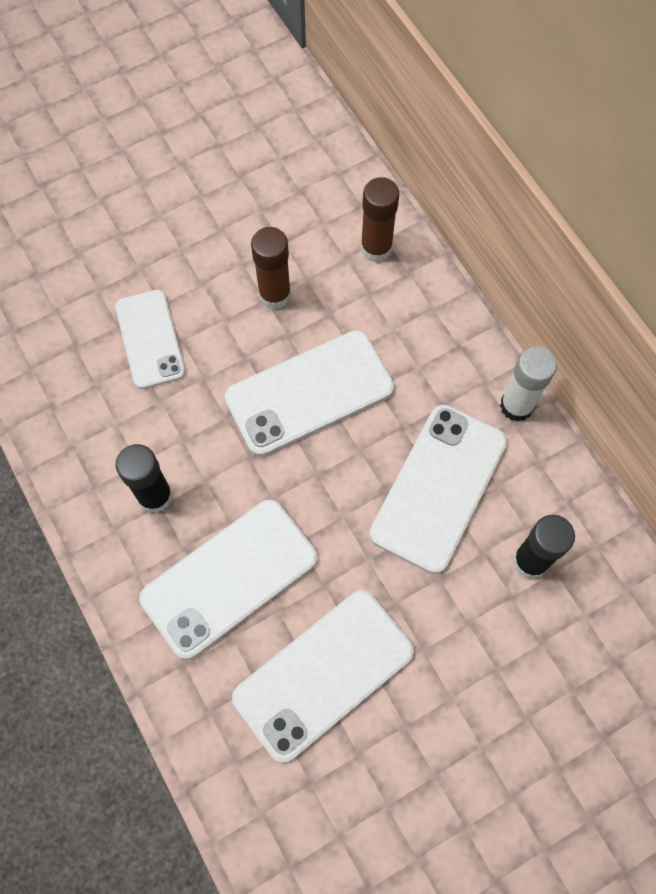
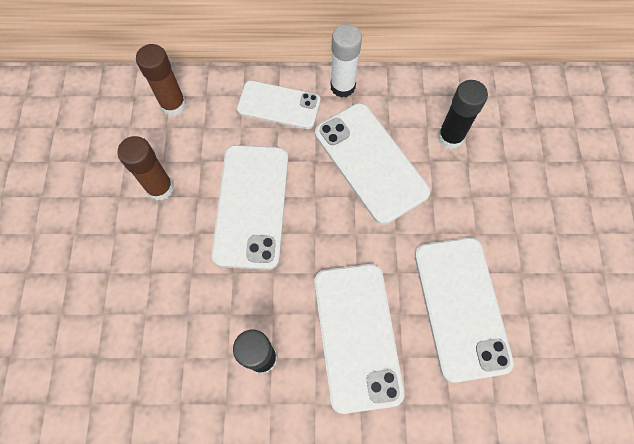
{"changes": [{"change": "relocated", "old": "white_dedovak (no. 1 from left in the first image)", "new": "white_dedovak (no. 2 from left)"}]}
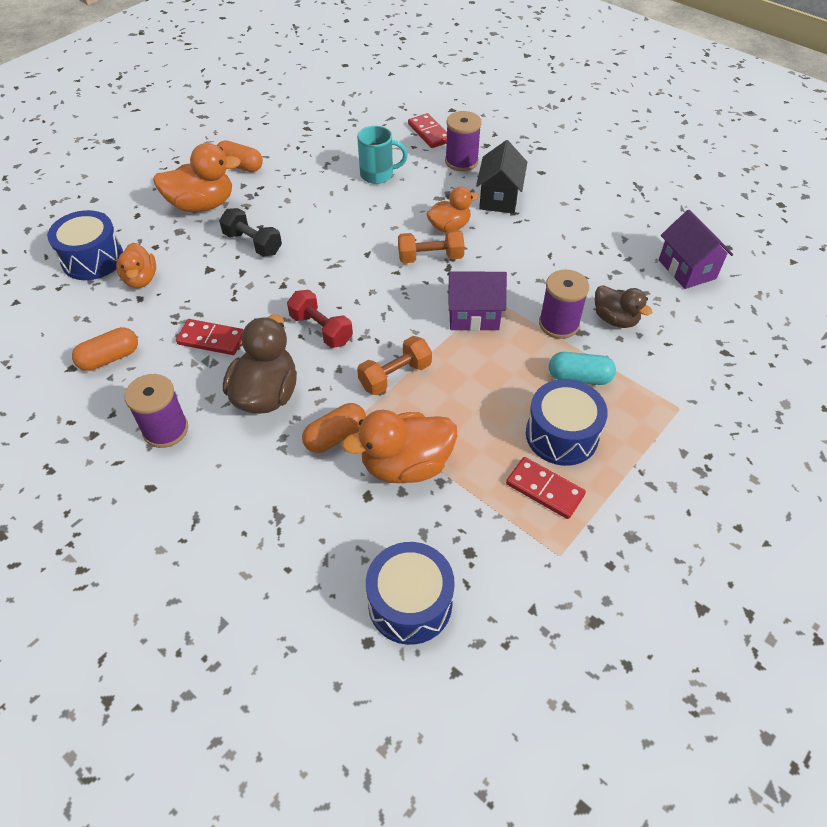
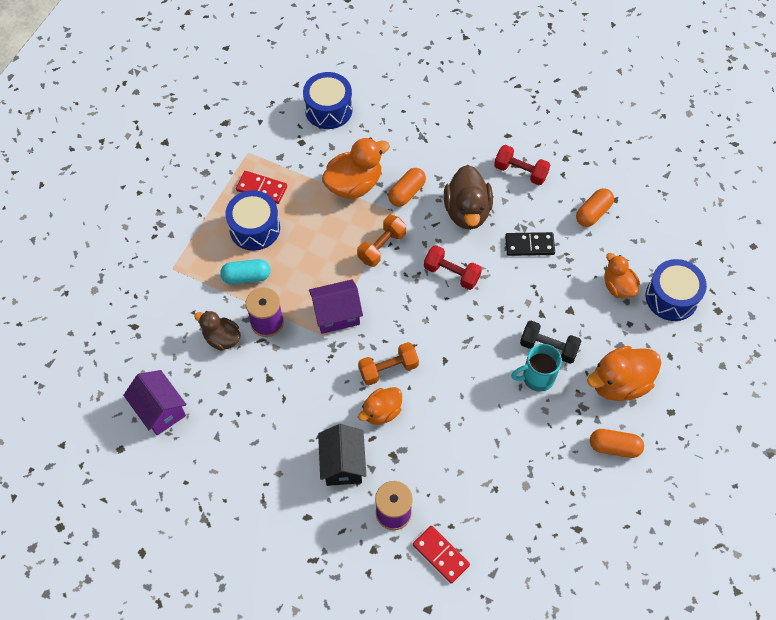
{"changes": [{"change": "exchanged", "old": "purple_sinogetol (no. 1 from left)", "new": "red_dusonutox (no. 2 from left)"}, {"change": "colour", "old": "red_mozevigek (no. 1 from left)", "new": "black_mozevigek"}, {"change": "relocated", "old": "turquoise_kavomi"}]}
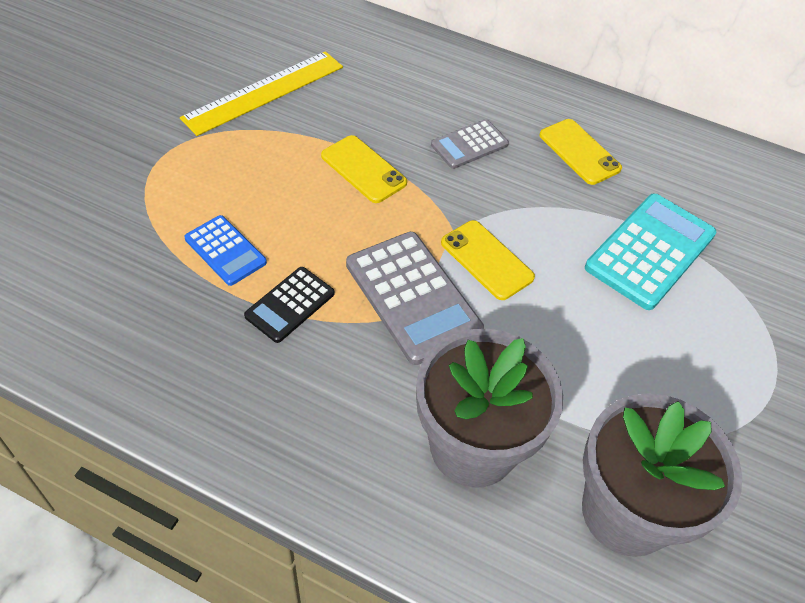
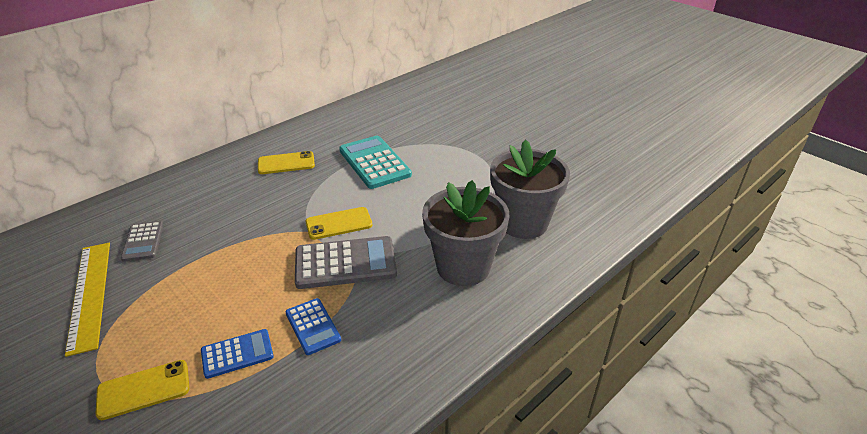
{"changes": [{"change": "colour", "old": "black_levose", "new": "blue_levose (no. 2 from left)"}, {"change": "relocated", "old": "yellow_dedovak (no. 1 from left)"}, {"change": "relocated", "old": "grey_levose (no. 2 from left in the first image)", "new": "grey_levose (no. 1 from left)"}]}
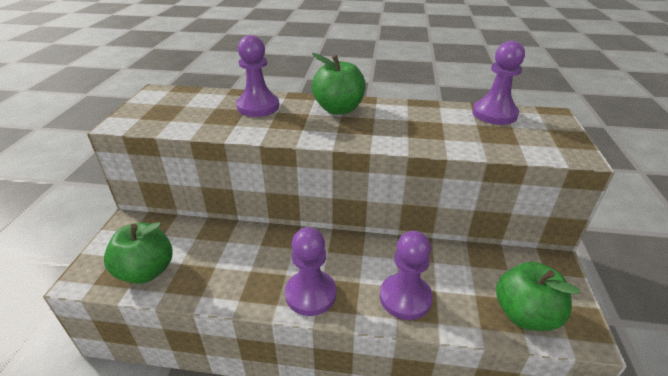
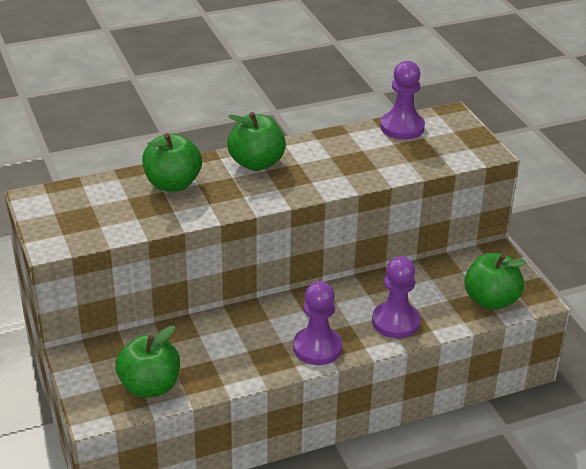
{"changes": [{"change": "exchanged", "old": "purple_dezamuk (no. 1 from left)", "new": "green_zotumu (no. 2 from left)"}]}
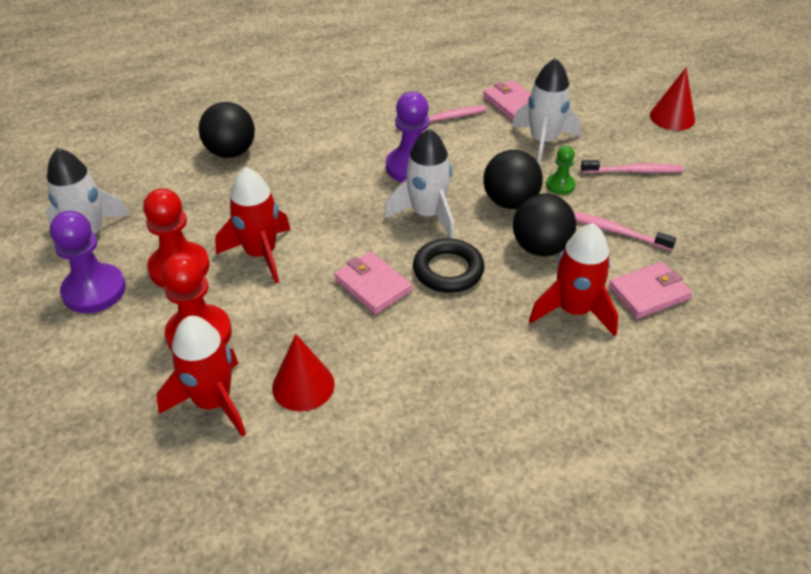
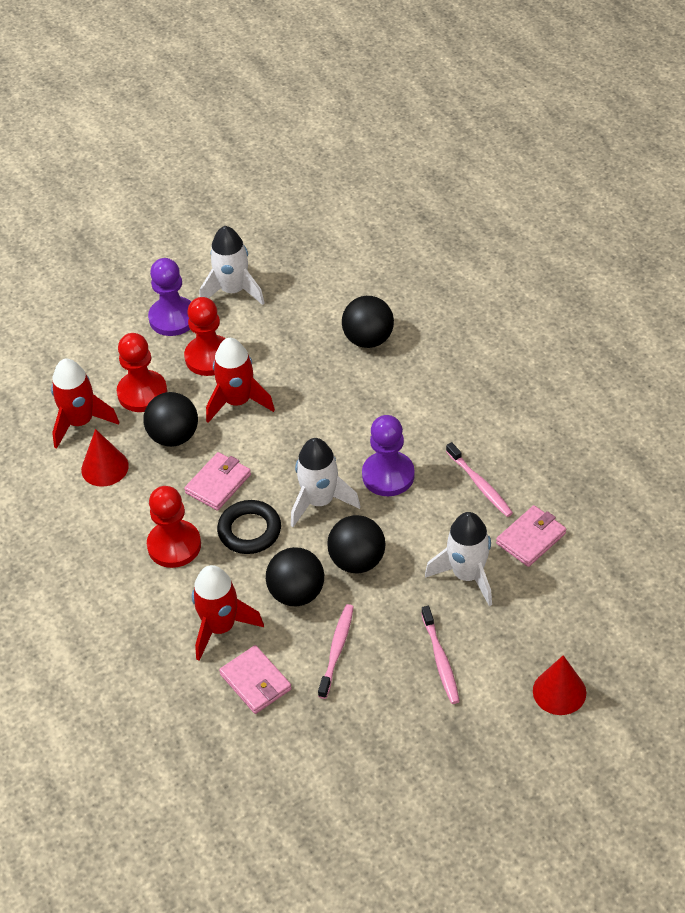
{"changes": [{"change": "missing", "old": "green_dezamuk"}, {"change": "appeared", "new": "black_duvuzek (no. 1 from left)"}, {"change": "appeared", "new": "red_dezamuk (no. 2 from left)"}]}
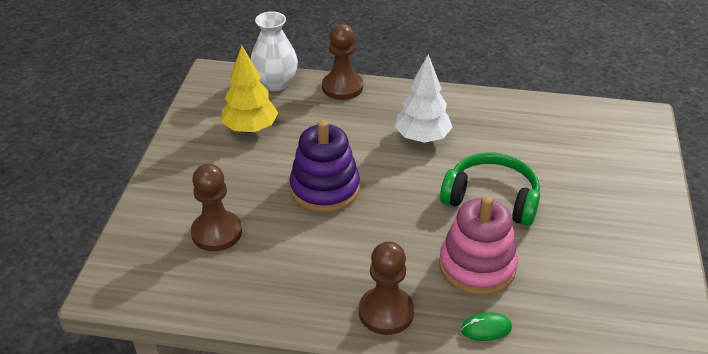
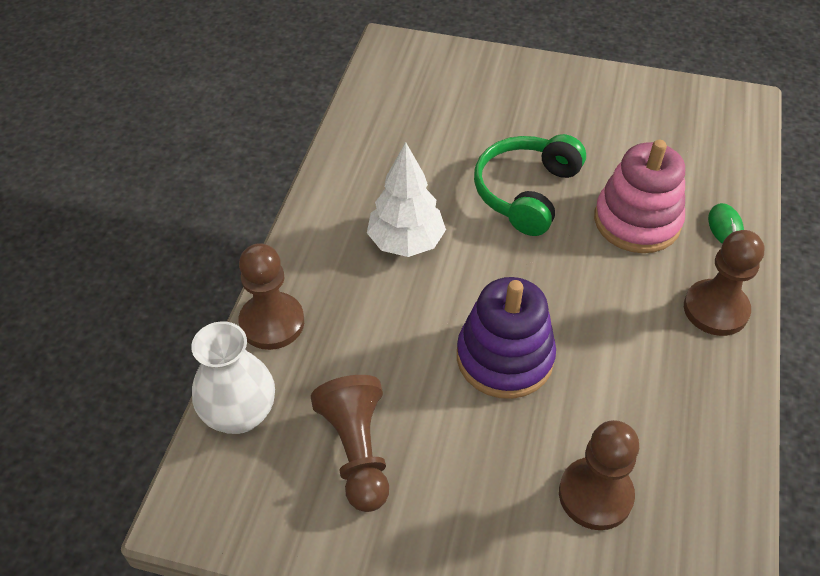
{"changes": [{"change": "exchanged", "old": "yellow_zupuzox", "new": "brown_dezamuk (no. 2 from left)"}]}
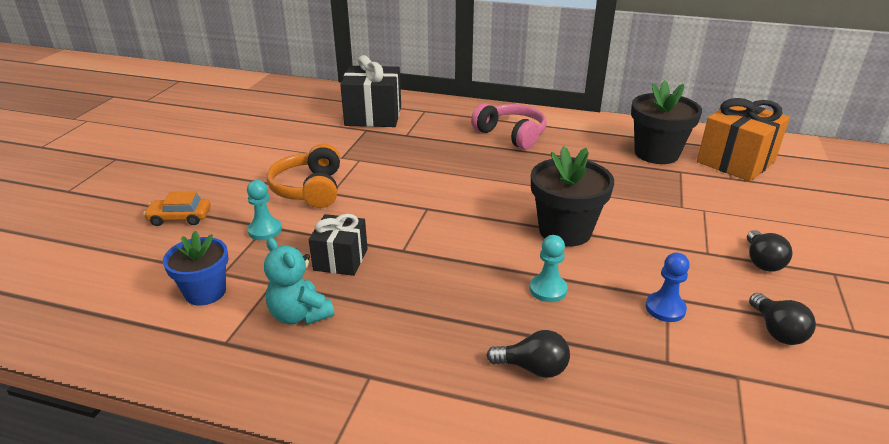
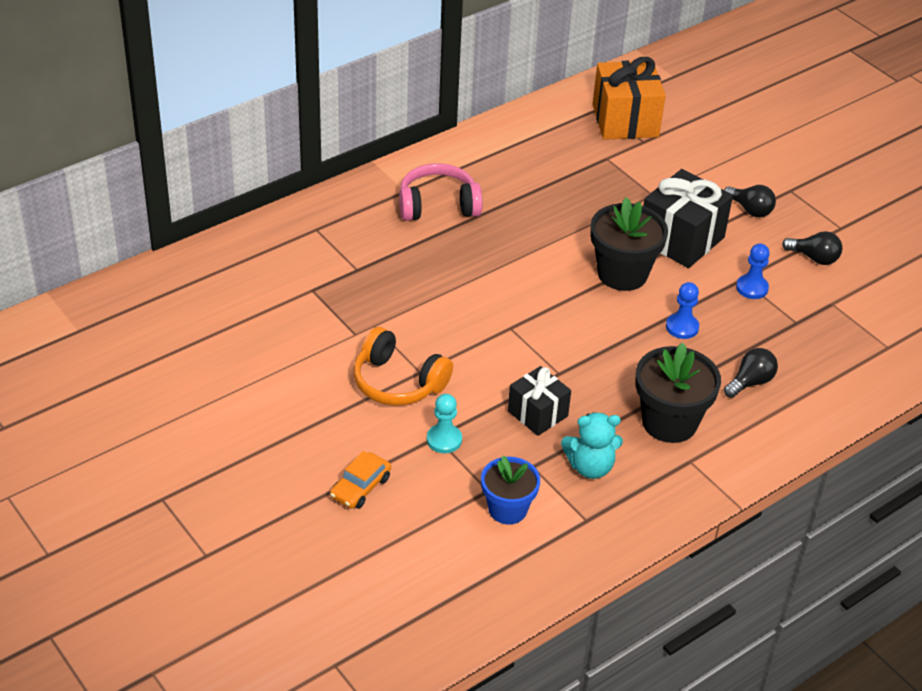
{"changes": [{"change": "relocated", "old": "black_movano (no. 2 from left)"}, {"change": "colour", "old": "turquoise_dezamuk (no. 2 from left)", "new": "blue_dezamuk (no. 1 from left)"}, {"change": "relocated", "old": "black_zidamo (no. 2 from left)"}]}
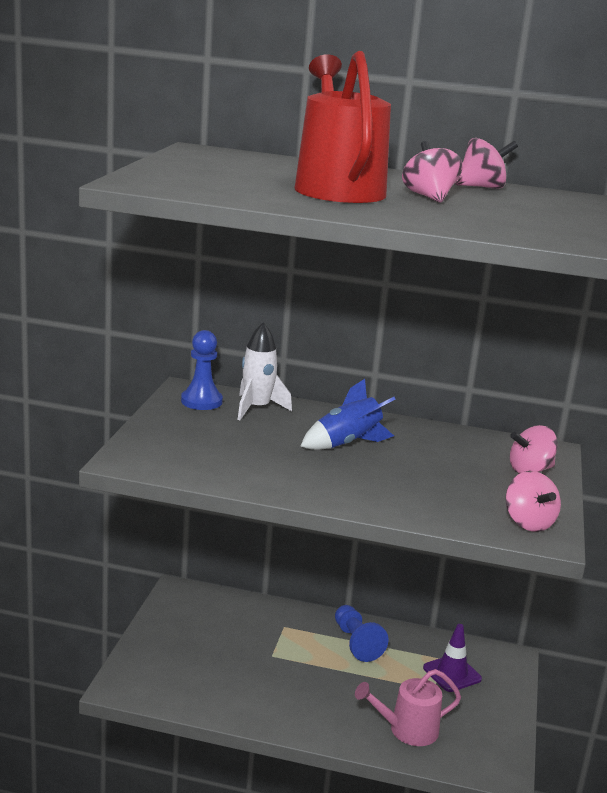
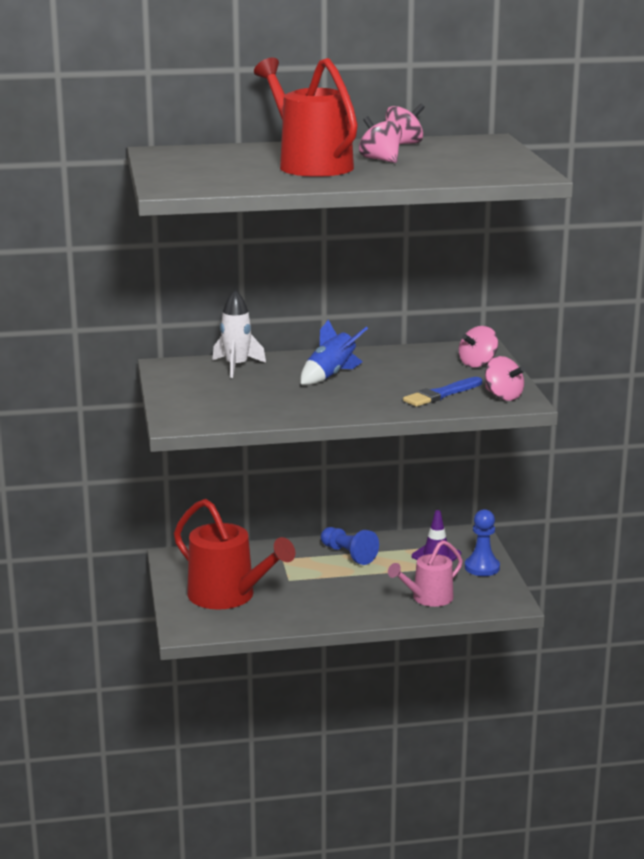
{"changes": [{"change": "relocated", "old": "blue_dezamuk (no. 1 from left in the first image)", "new": "blue_dezamuk (no. 2 from left)"}, {"change": "appeared", "new": "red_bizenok (no. 1 from left)"}, {"change": "appeared", "new": "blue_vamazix"}]}
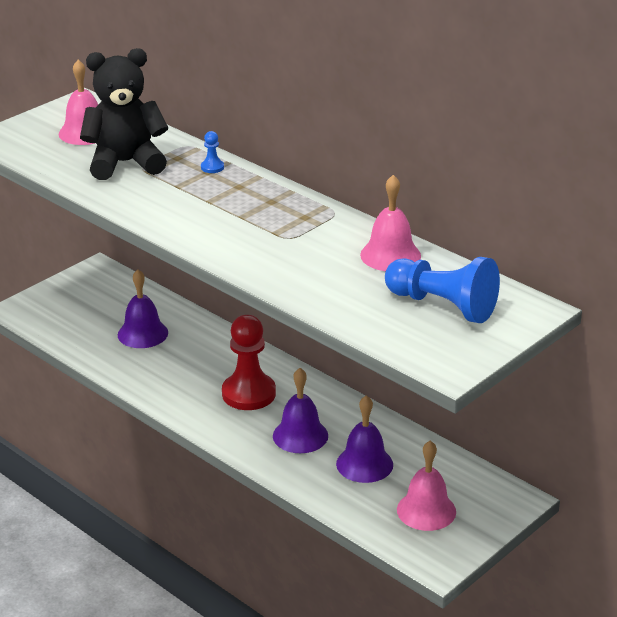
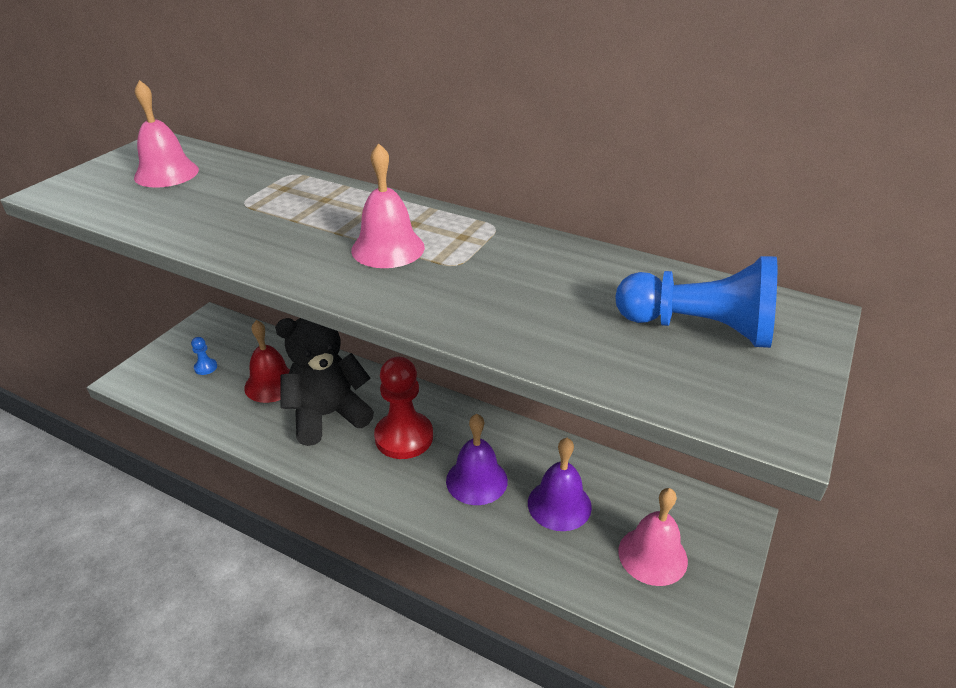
{"changes": [{"change": "relocated", "old": "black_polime"}, {"change": "colour", "old": "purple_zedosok (no. 1 from left)", "new": "red_zedosok"}, {"change": "relocated", "old": "blue_dezamuk (no. 1 from left)"}, {"change": "relocated", "old": "pink_zedosok (no. 2 from left)"}]}
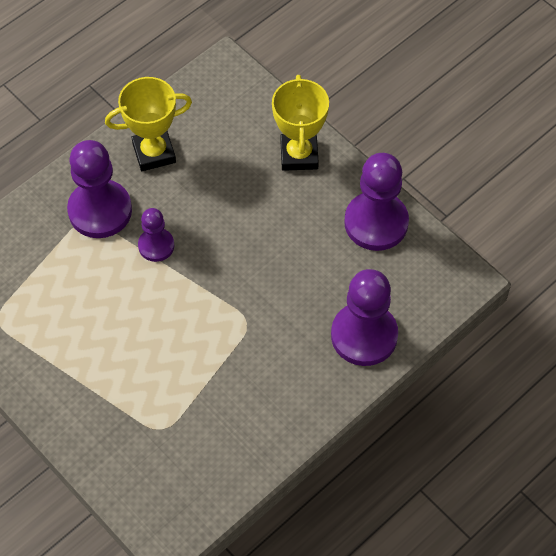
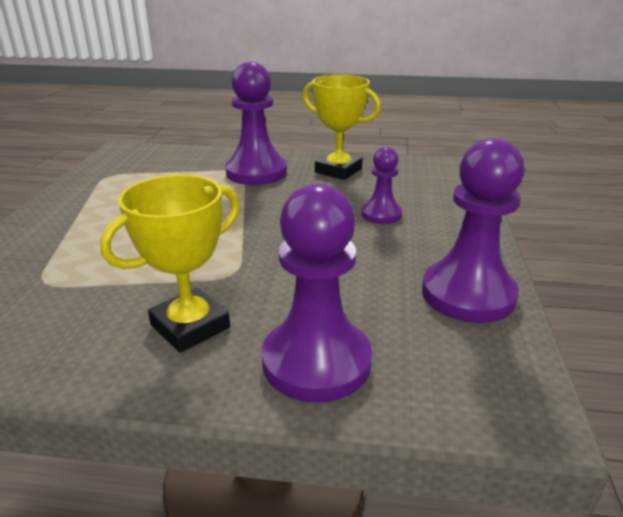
{"changes": [{"change": "relocated", "old": "purple_dezamuk (no. 2 from left in the first image)", "new": "purple_dezamuk (no. 3 from left)"}, {"change": "relocated", "old": "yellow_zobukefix (no. 2 from left in the first image)", "new": "yellow_zobukefix (no. 1 from left)"}]}
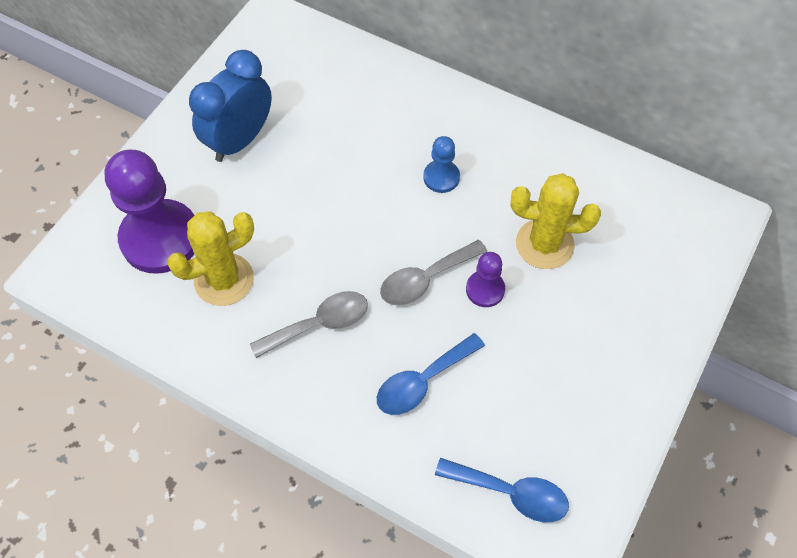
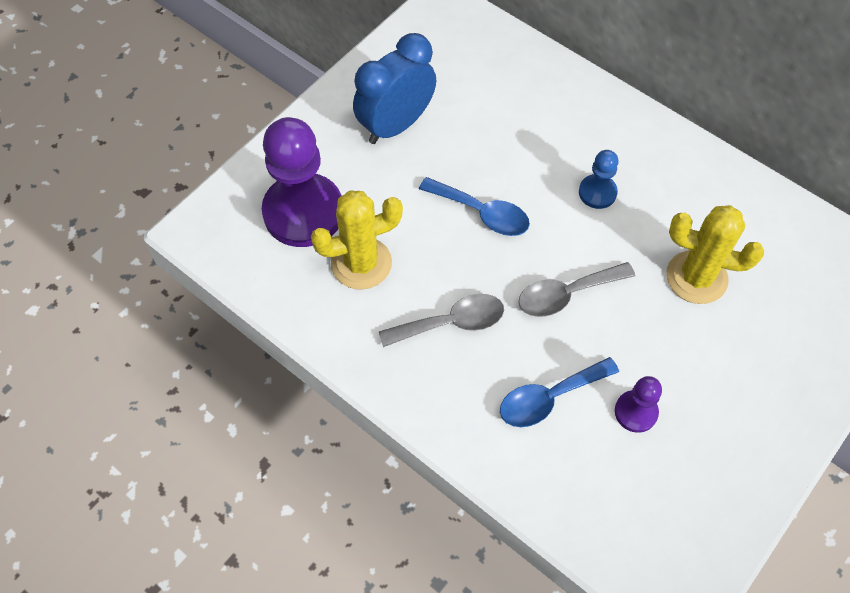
{"changes": [{"change": "relocated", "old": "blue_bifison (no. 2 from left in the first image)", "new": "blue_bifison (no. 1 from left)"}, {"change": "relocated", "old": "purple_dezamuk (no. 2 from left)"}]}
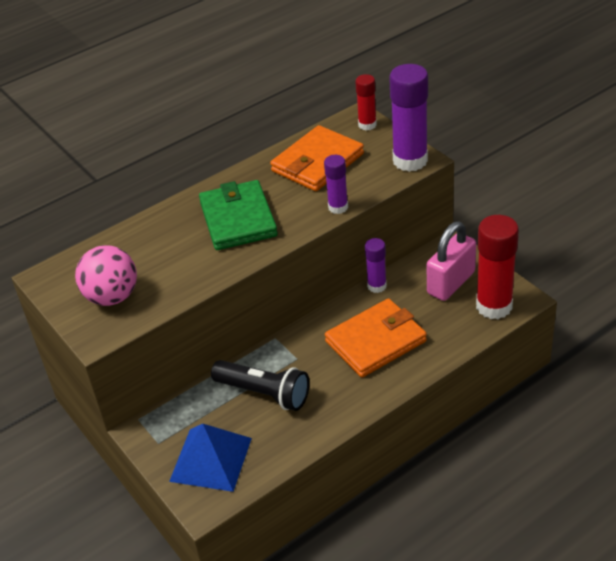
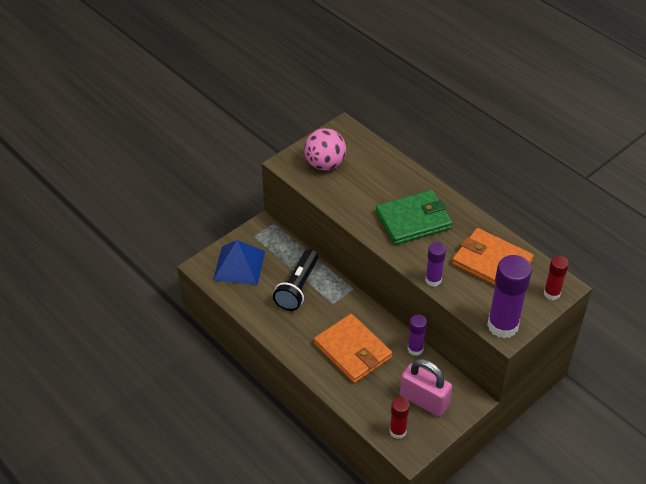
{"changes": [{"change": "size", "old": "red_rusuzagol (no. 2 from left in the first image)", "factor": 0.55}]}
